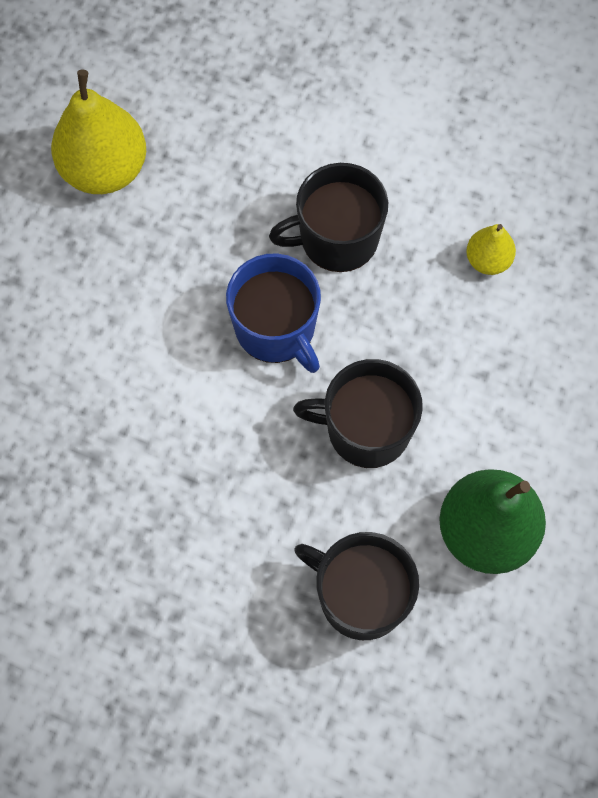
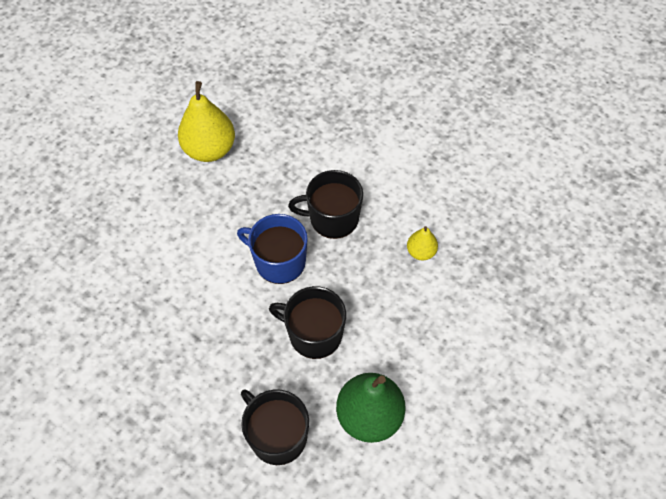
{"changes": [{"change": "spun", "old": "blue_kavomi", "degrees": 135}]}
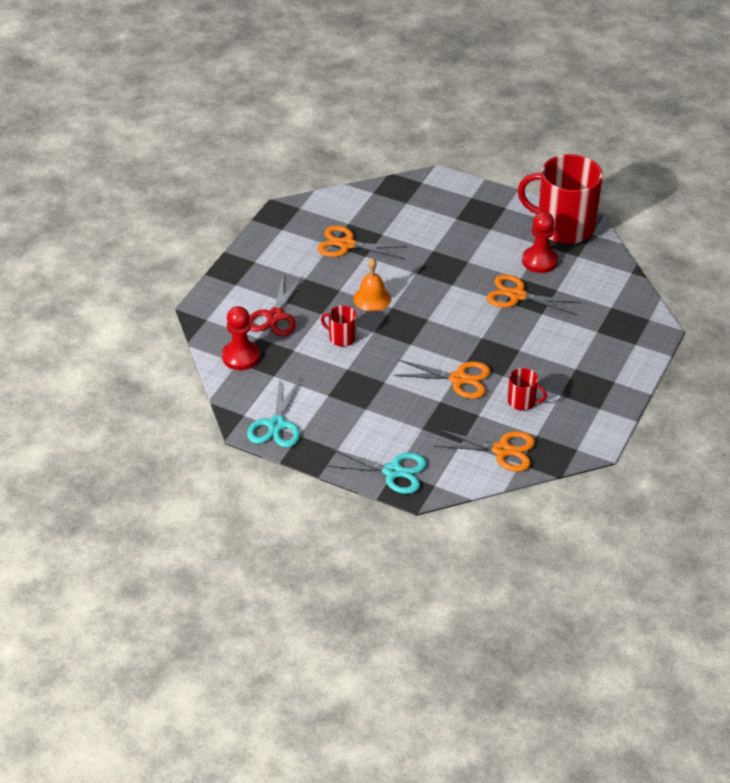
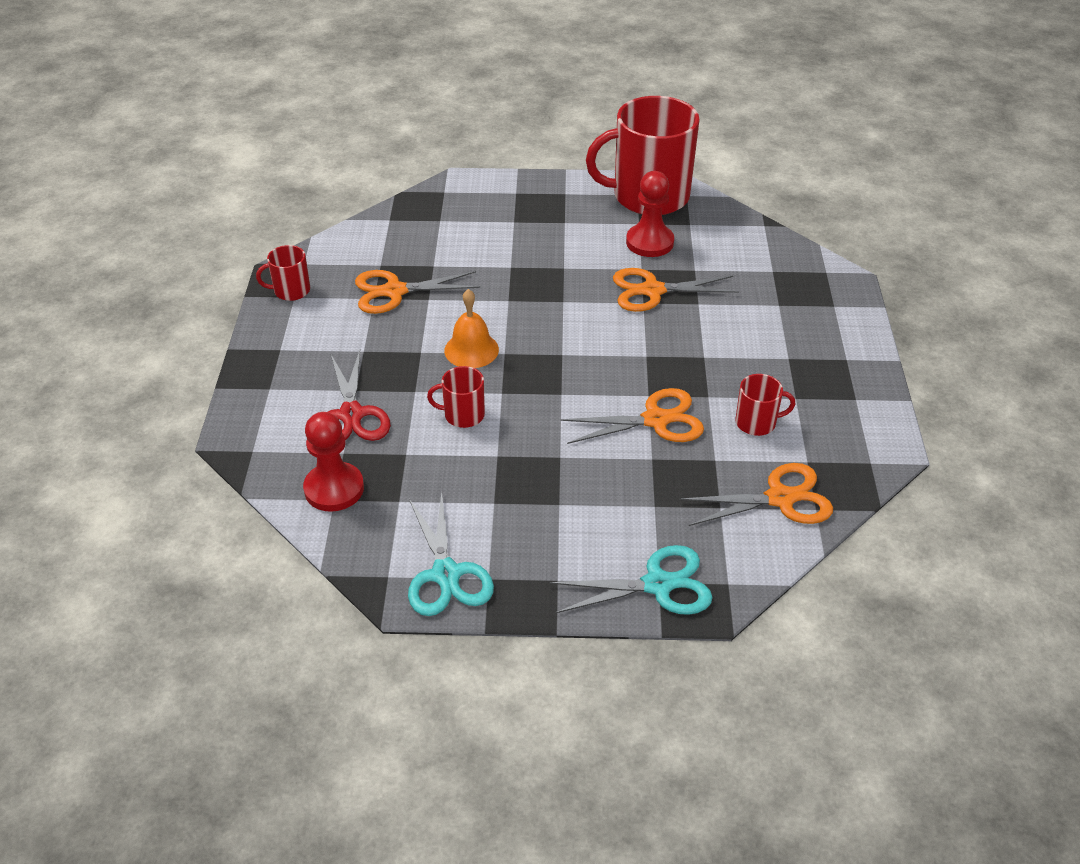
{"changes": [{"change": "appeared", "new": "red_kavomi (no. 1 from left)"}]}
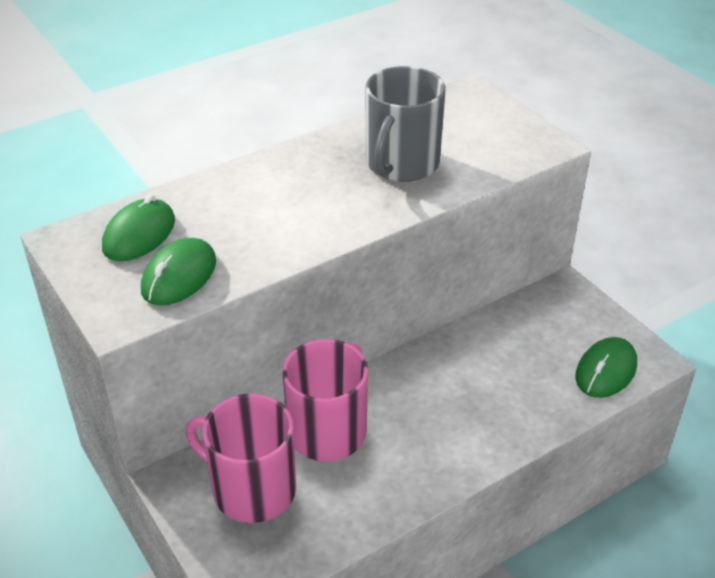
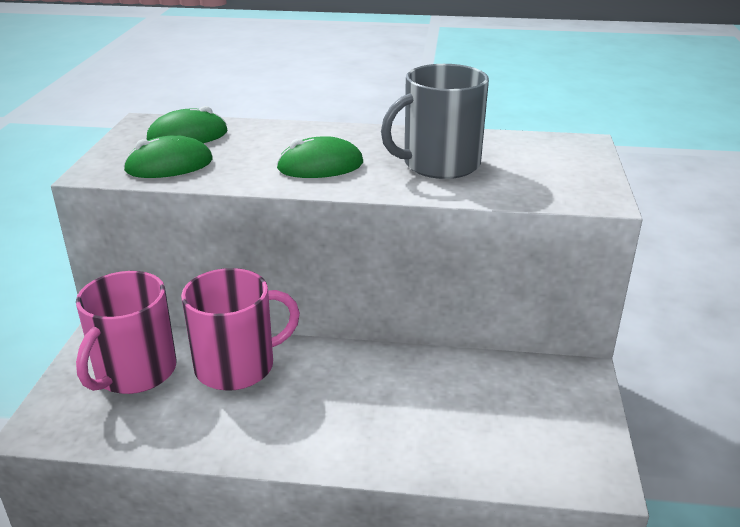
{"changes": [{"change": "spun", "old": "pink_kavomi (no. 1 from left)", "degrees": -135}, {"change": "relocated", "old": "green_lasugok (no. 3 from left)"}]}
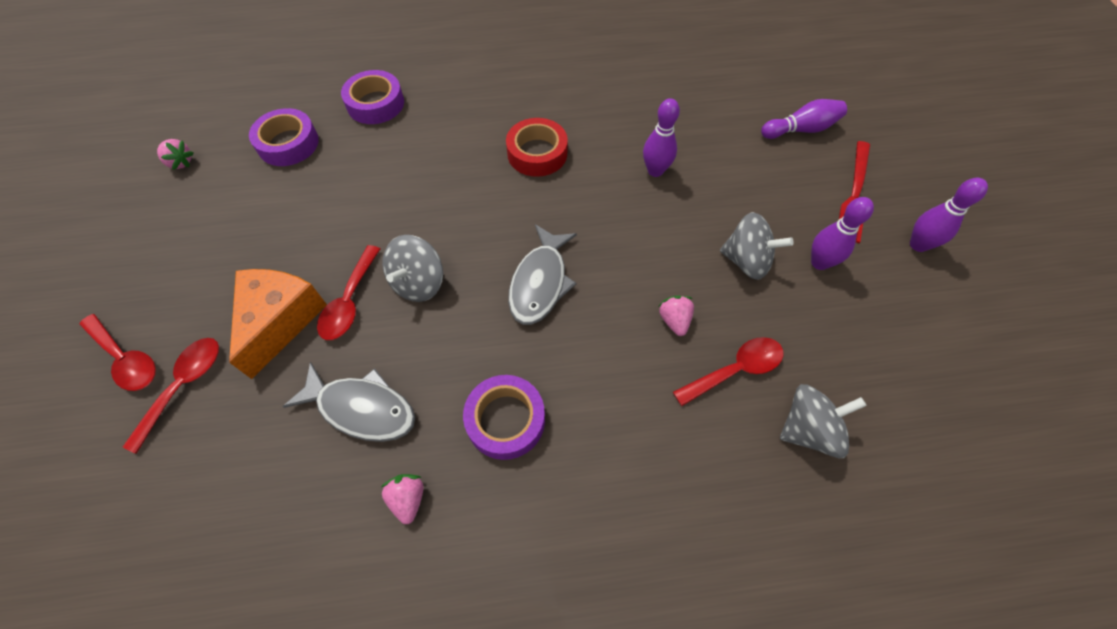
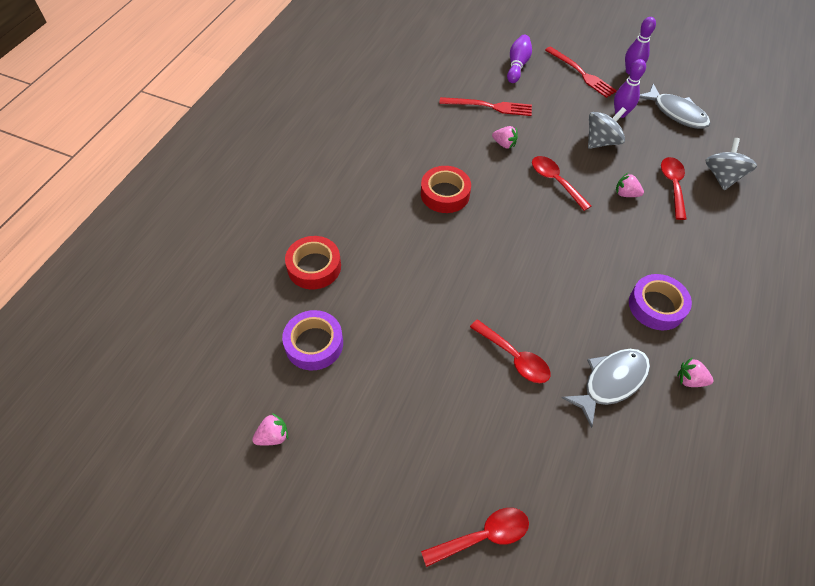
{"changes": [{"change": "relocated", "old": "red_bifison (no. 2 from left in the first image)", "new": "red_bifison (no. 3 from left)"}, {"change": "missing", "old": "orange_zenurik"}, {"change": "colour", "old": "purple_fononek (no. 2 from left)", "new": "red_fononek (no. 1 from left)"}, {"change": "missing", "old": "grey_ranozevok (no. 1 from left)"}, {"change": "relocated", "old": "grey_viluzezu (no. 2 from left)"}, {"change": "exchanged", "old": "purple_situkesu (no. 1 from left)", "new": "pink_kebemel (no. 2 from left)"}, {"change": "appeared", "new": "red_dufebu (no. 1 from left)"}]}
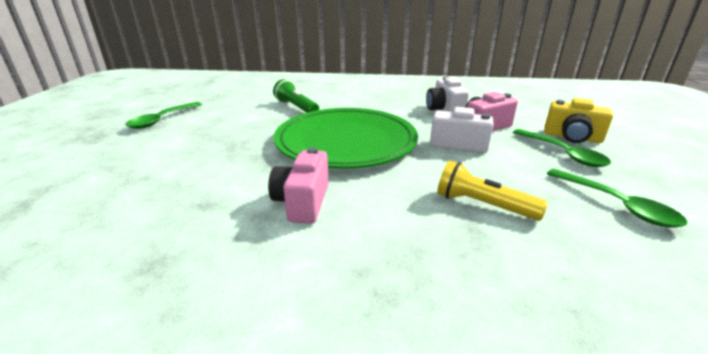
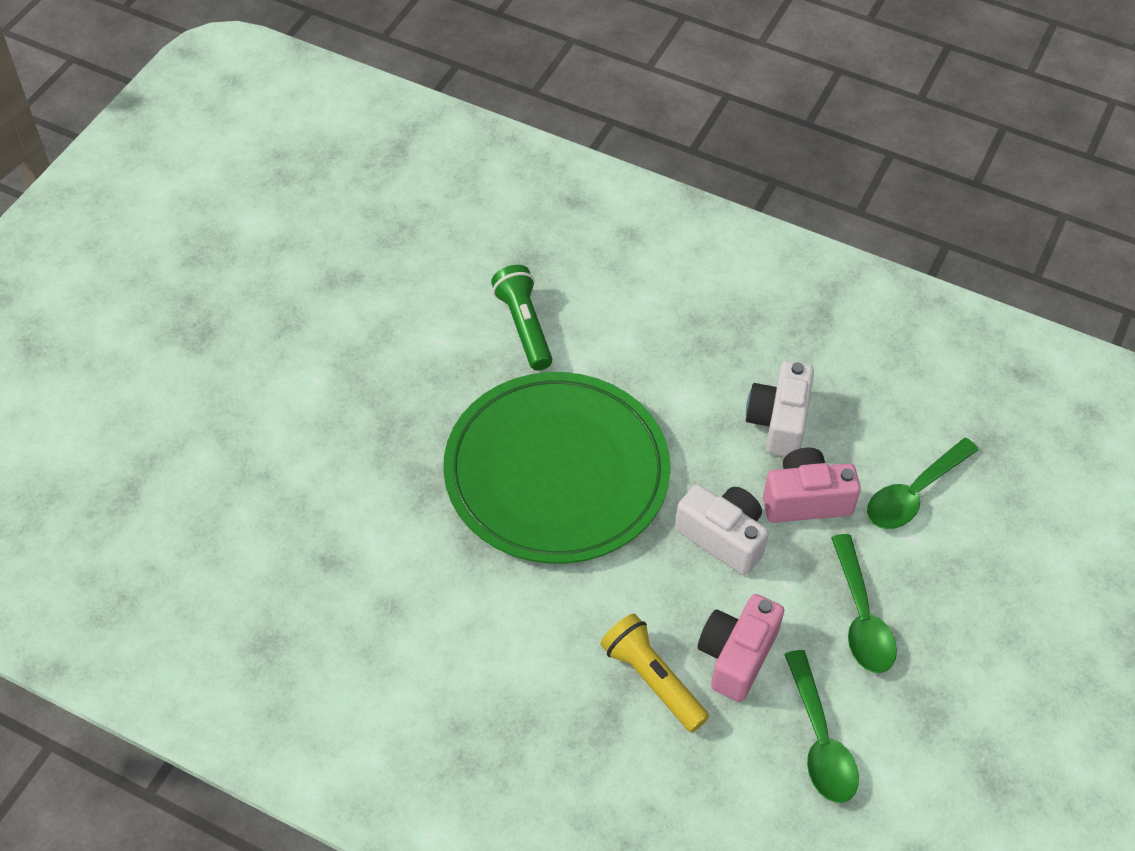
{"changes": [{"change": "relocated", "old": "green_bifison (no. 1 from left in the first image)", "new": "green_bifison (no. 3 from left)"}, {"change": "relocated", "old": "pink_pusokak (no. 1 from left)"}, {"change": "missing", "old": "yellow_pusokak"}]}
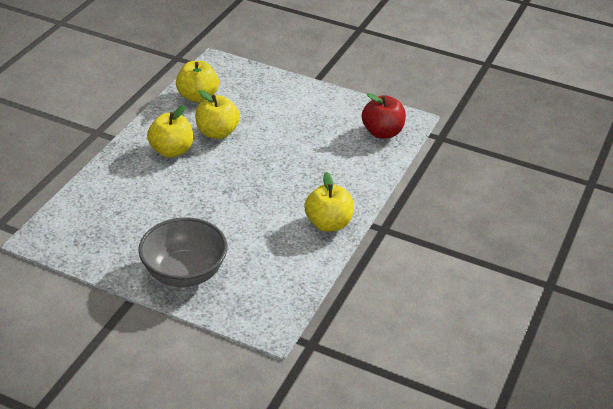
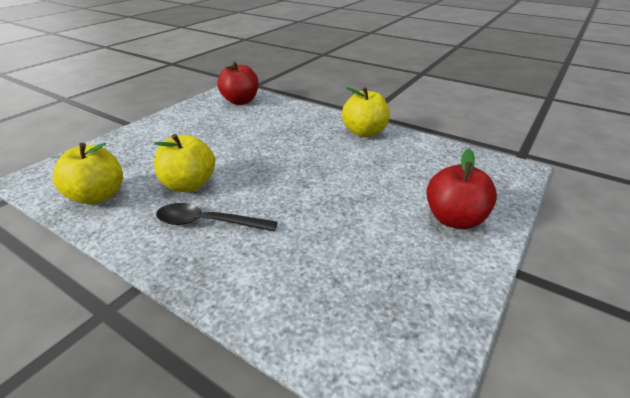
{"changes": [{"change": "exchanged", "old": "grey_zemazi", "new": "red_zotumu (no. 2 from left)"}, {"change": "exchanged", "old": "yellow_zotumu (no. 1 from left)", "new": "black_bifison"}]}
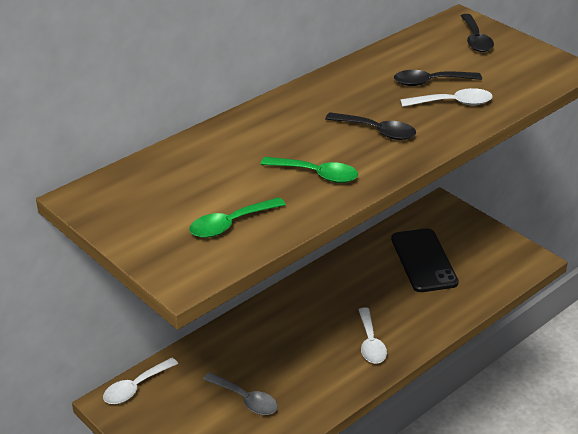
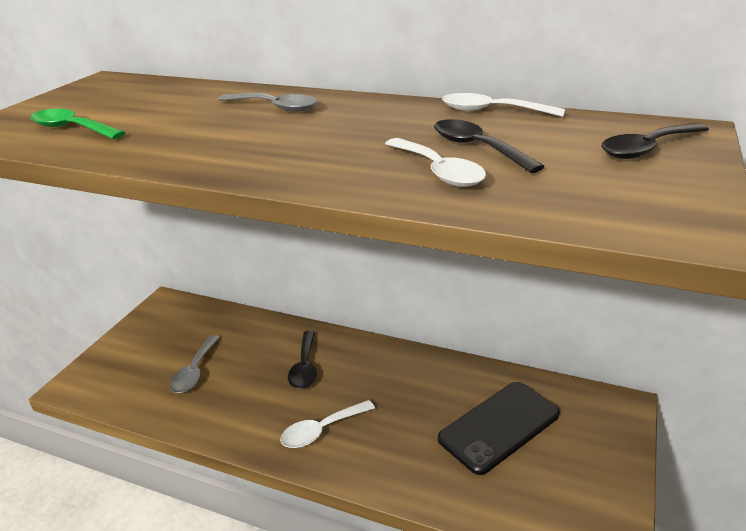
{"changes": [{"change": "relocated", "old": "white_bifison (no. 1 from left in the first image)", "new": "white_bifison (no. 3 from left)"}, {"change": "missing", "old": "green_bifison (no. 2 from left)"}, {"change": "relocated", "old": "black_bifison (no. 1 from left)"}, {"change": "appeared", "new": "grey_bifison (no. 2 from left)"}]}
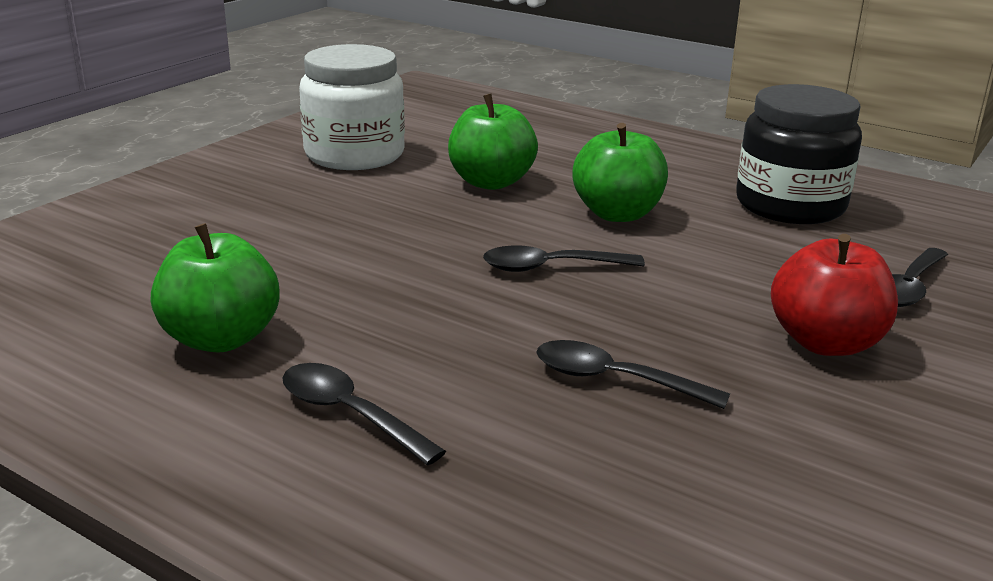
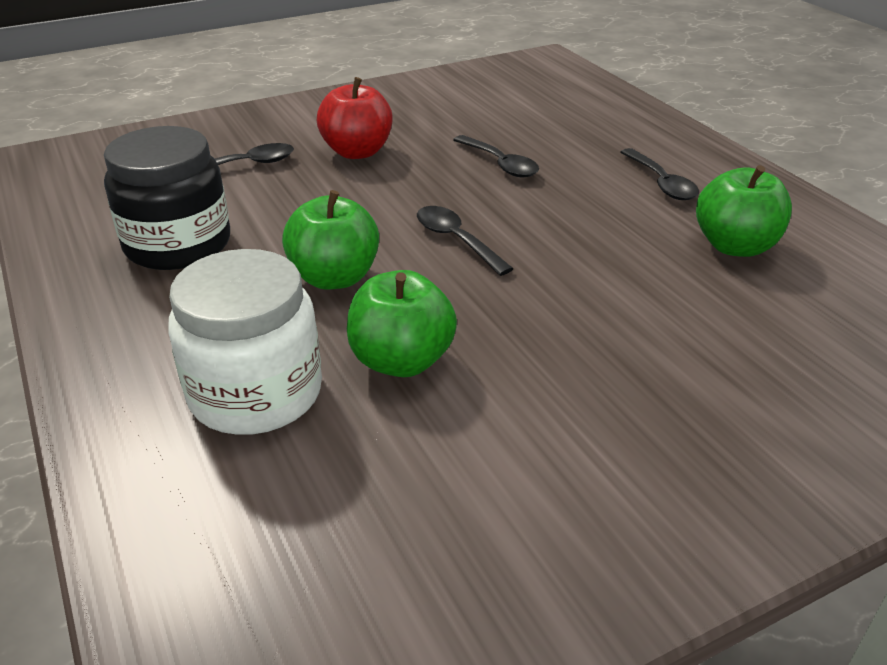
{"changes": [{"change": "relocated", "old": "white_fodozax"}, {"change": "spun", "old": "black_bifison (no. 2 from left)", "degrees": -150}]}
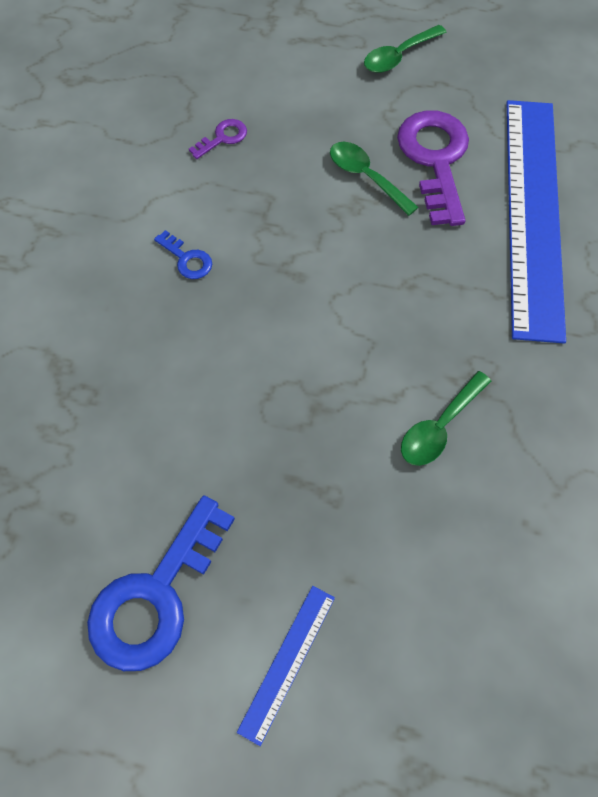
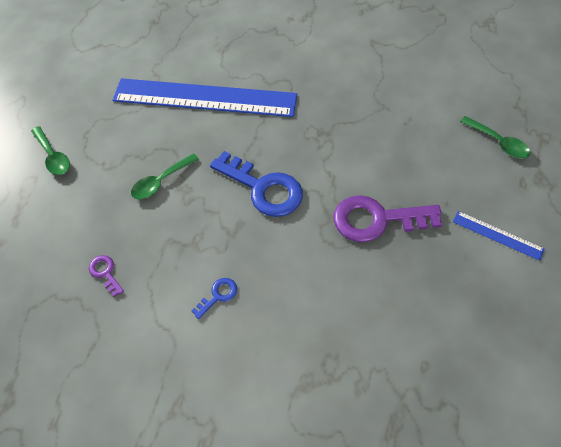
{"changes": [{"change": "relocated", "old": "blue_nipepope (no. 1 from left in the first image)", "new": "blue_nipepope (no. 2 from left)"}, {"change": "relocated", "old": "purple_nipepope (no. 2 from left)"}, {"change": "relocated", "old": "green_bifison (no. 3 from left)"}]}
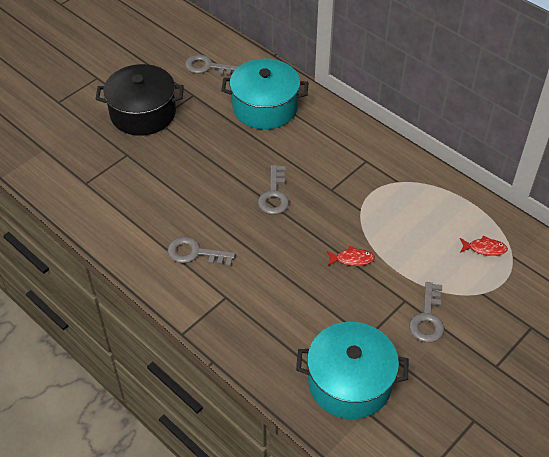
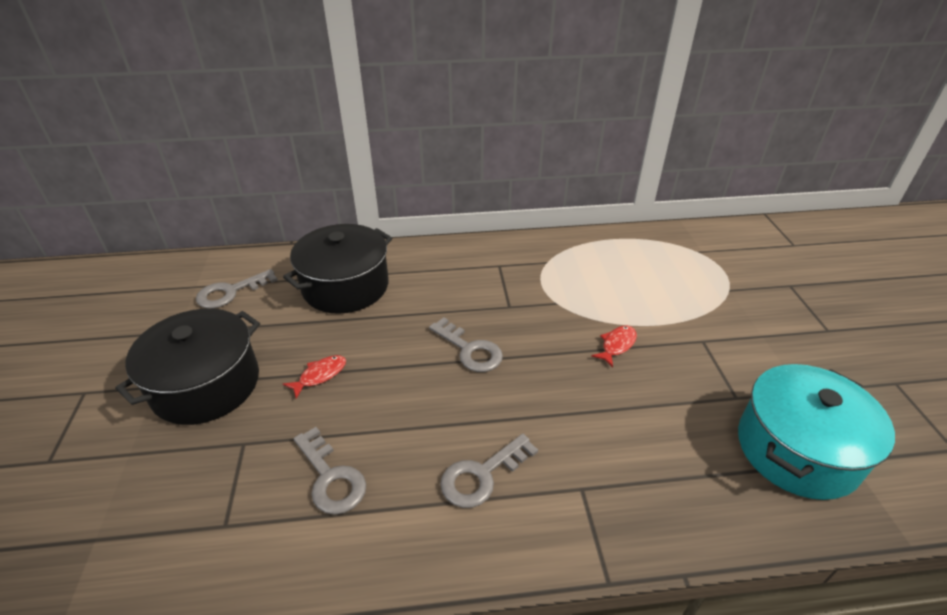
{"changes": [{"change": "colour", "old": "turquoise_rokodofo (no. 1 from left)", "new": "black_rokodofo (no. 2 from left)"}, {"change": "relocated", "old": "grey_nipepope (no. 4 from left in the first image)", "new": "grey_nipepope (no. 2 from left)"}, {"change": "relocated", "old": "red_viluzezu (no. 2 from left in the first image)", "new": "red_viluzezu (no. 1 from left)"}]}
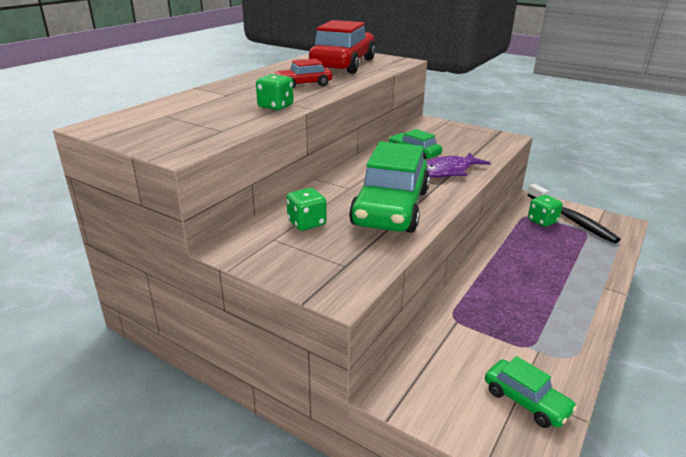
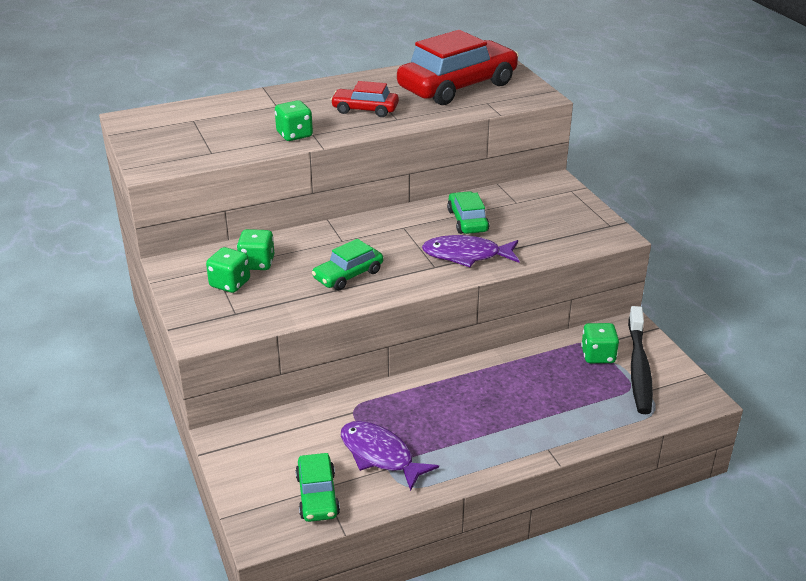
{"changes": [{"change": "size", "old": "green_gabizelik (no. 1 from left in the first image)", "factor": 0.5}, {"change": "appeared", "new": "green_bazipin (no. 1 from left)"}, {"change": "appeared", "new": "purple_viluzezu (no. 1 from left)"}]}
